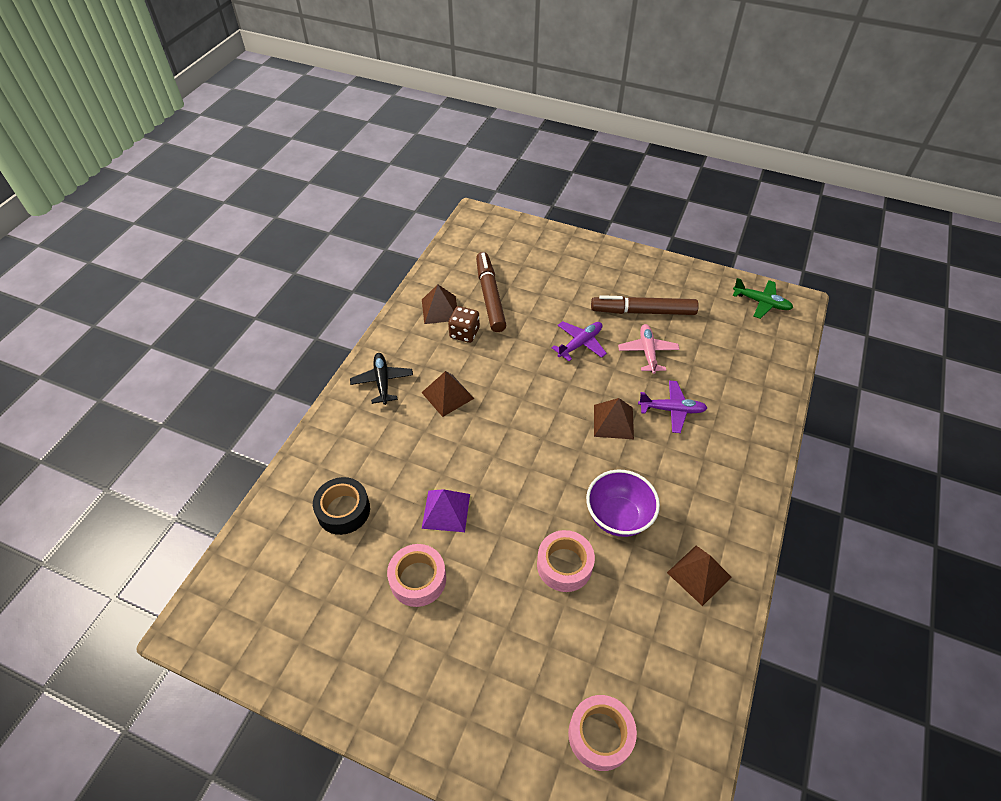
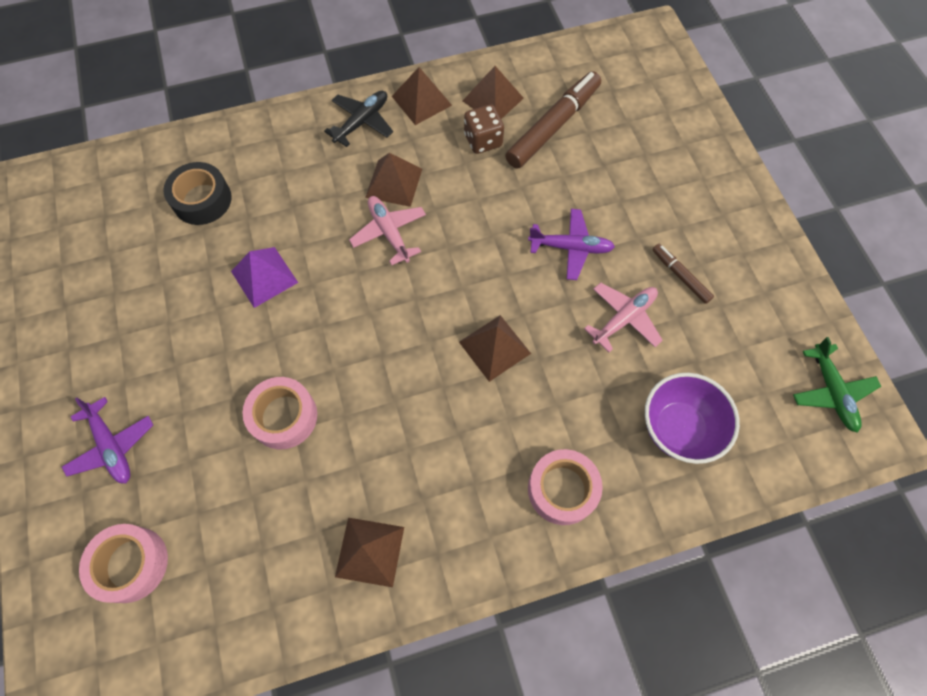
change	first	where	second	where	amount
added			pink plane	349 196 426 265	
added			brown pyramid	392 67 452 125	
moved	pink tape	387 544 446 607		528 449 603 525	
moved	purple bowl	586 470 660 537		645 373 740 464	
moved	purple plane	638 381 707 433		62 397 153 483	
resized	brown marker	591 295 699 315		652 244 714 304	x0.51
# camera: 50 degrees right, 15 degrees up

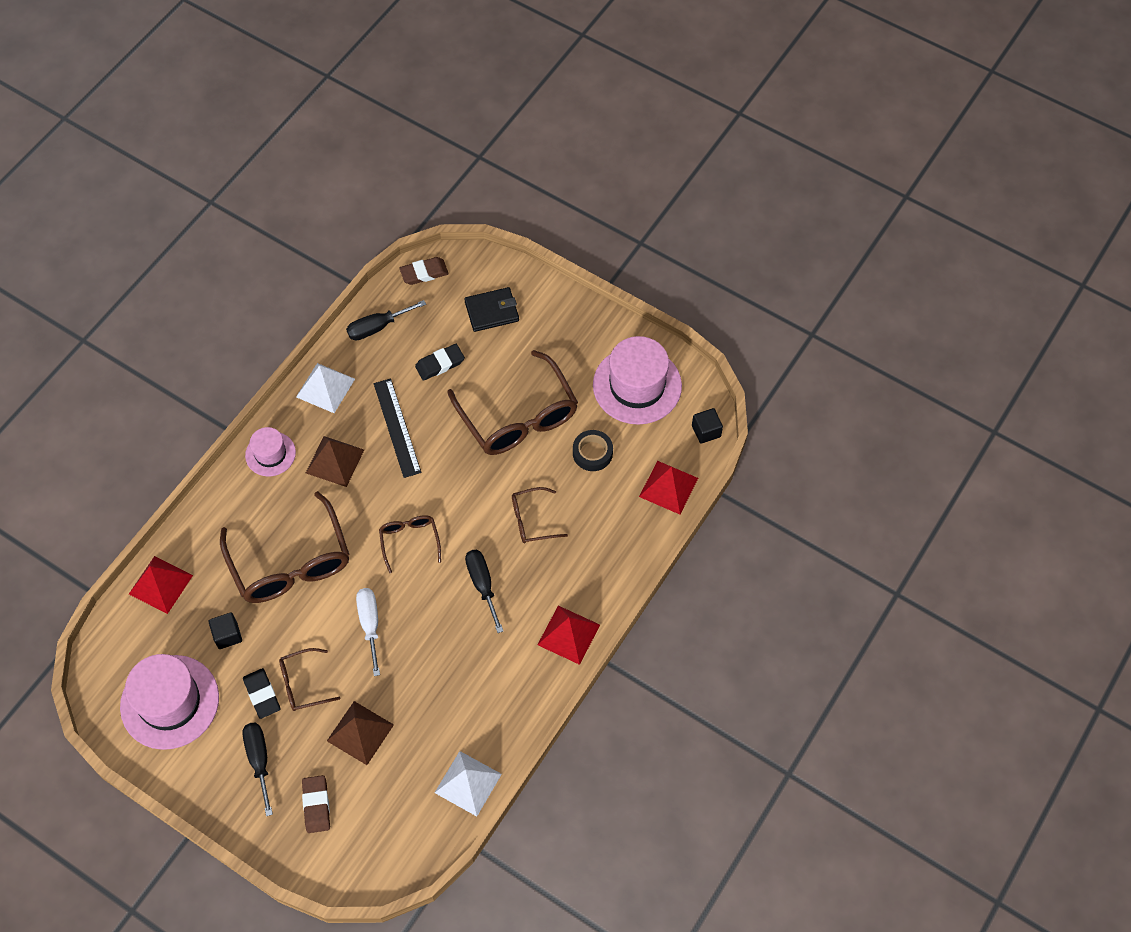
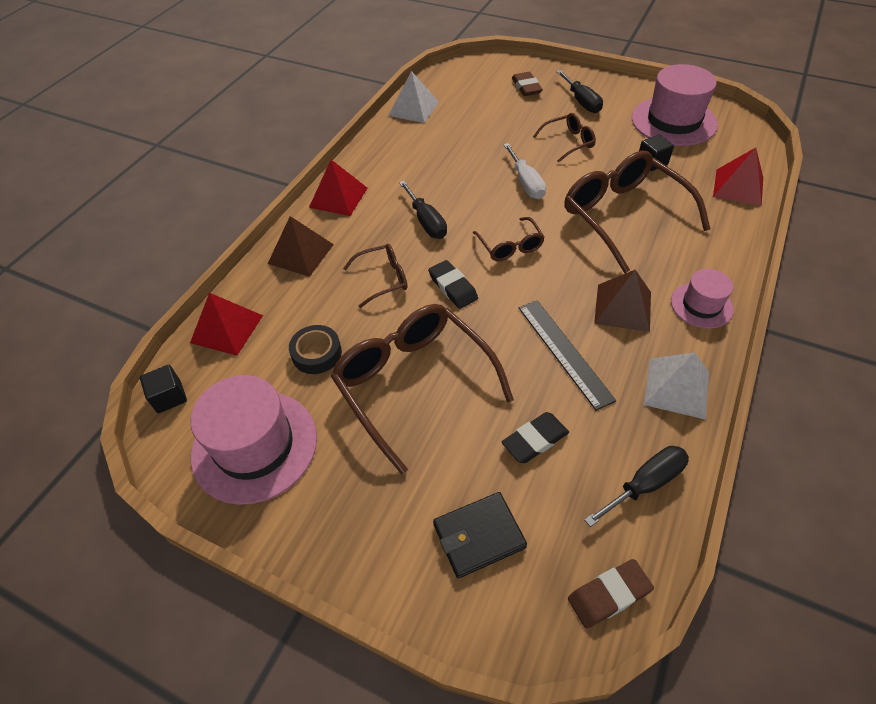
change	first	where	second	where	amount
moved	black eraser	243 668 280 719		428 260 478 309	
moved	brown pyramid	327 701 394 765		268 216 334 277	
# camera: 175 degrees right, 10 degrees down

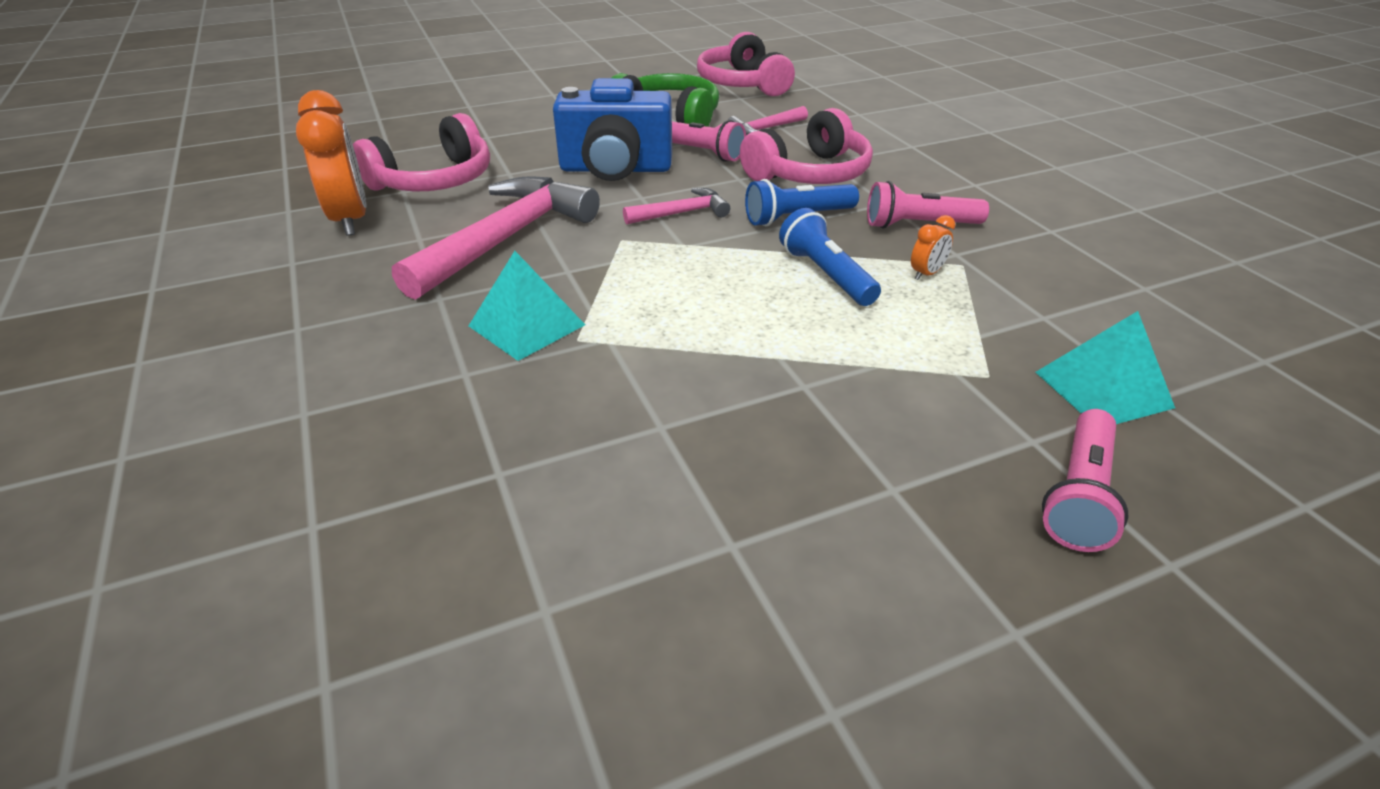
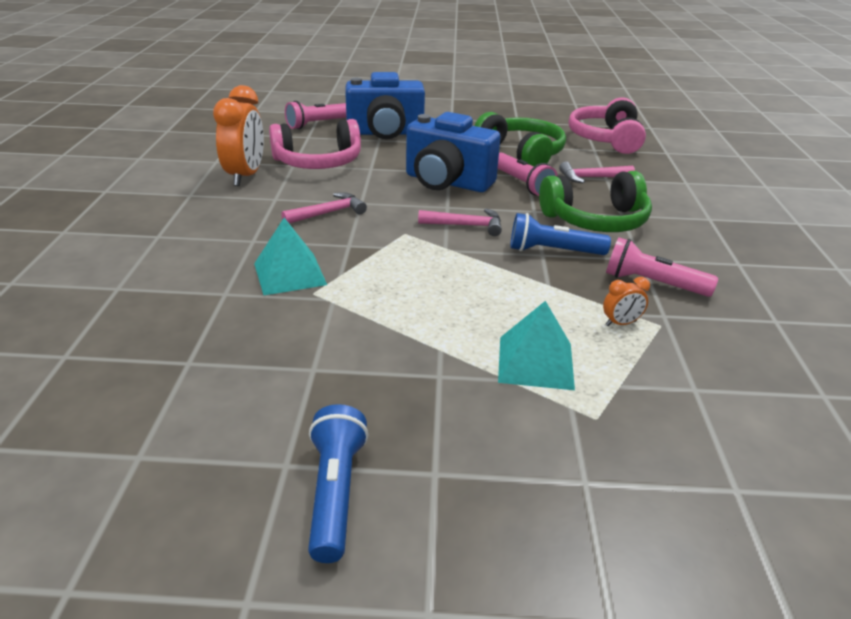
change	first	where	second	where	amount
added			blue camera	345 72 425 139	
moved	blue flashlight	779 208 881 306		308 404 368 563	
moved	turquoise pyramid	1036 311 1175 424		498 301 575 390	
moved	pink flashlight	1042 409 1128 552		285 101 346 129	
recoloured	pink headphones	740 108 873 184	green headphones	539 171 652 232	
resized	pink hammer	392 176 600 300		281 192 367 224	x0.49
# camera: 25 degrees right, 5 degrees down

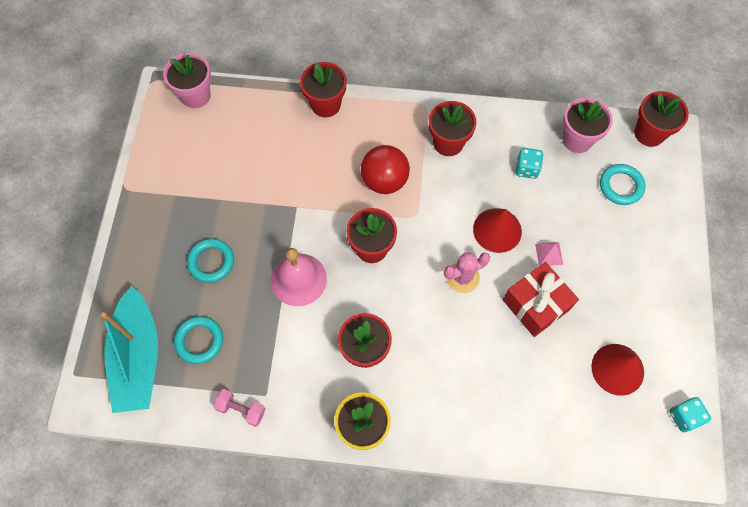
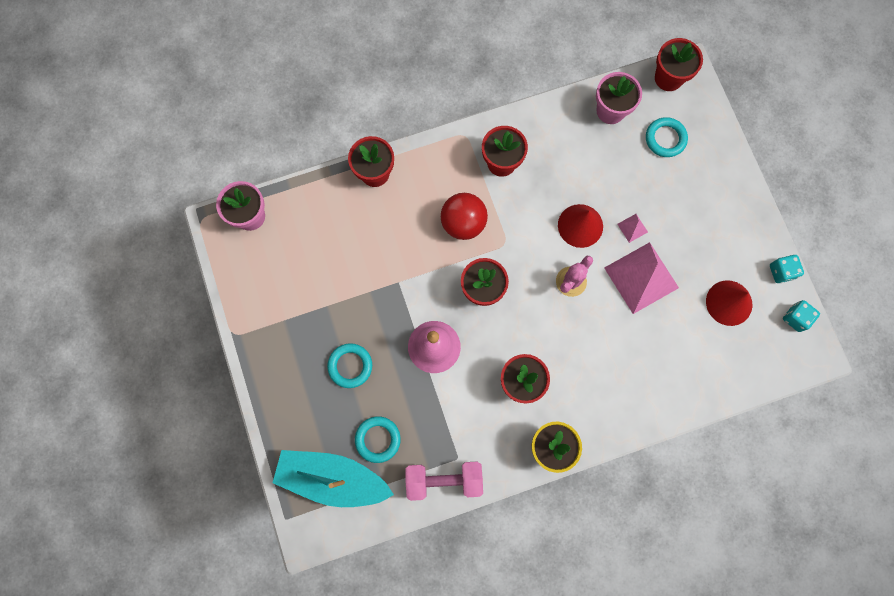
change	first	where	second	where	amount
moved	turquoise dice	515 148 543 179		770 255 804 283	
replaced	red gift	503 262 579 337	pink pyramid	604 242 679 314	
turned	turquoise boat	101 286 158 413		273 450 394 507	135 degrees clockwise
resized	pink dumbbell	213 389 265 427		405 462 483 501	x1.74
# camera: 25 degrees left, 10 degrees up

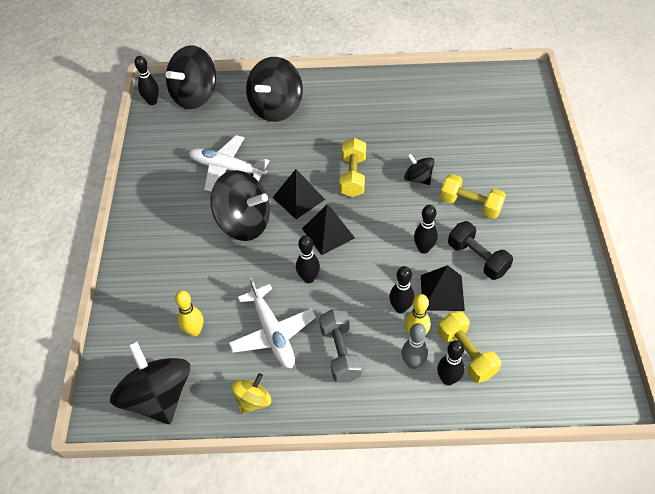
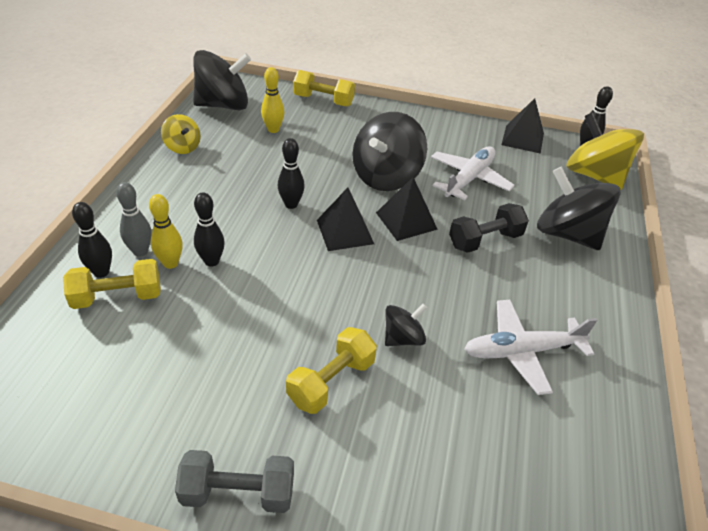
change	first	where	second	where	amount
removed	black bowling pin	414 205 438 253			
moved	white plane	229 277 316 368		464 300 597 395	
moved	grey dumbbell	319 309 363 382		175 450 294 513	
moved	yellow dumbbell	339 138 366 197		293 70 355 107	
moved	black pyramid	421 265 465 311		501 98 544 154	
moved	black dumbbell	448 221 513 280		449 203 529 253	
recoloured	black spinning top	166 45 216 109	yellow spinning top	566 112 644 190	
# camera: 100 degrees right, 10 degrees down

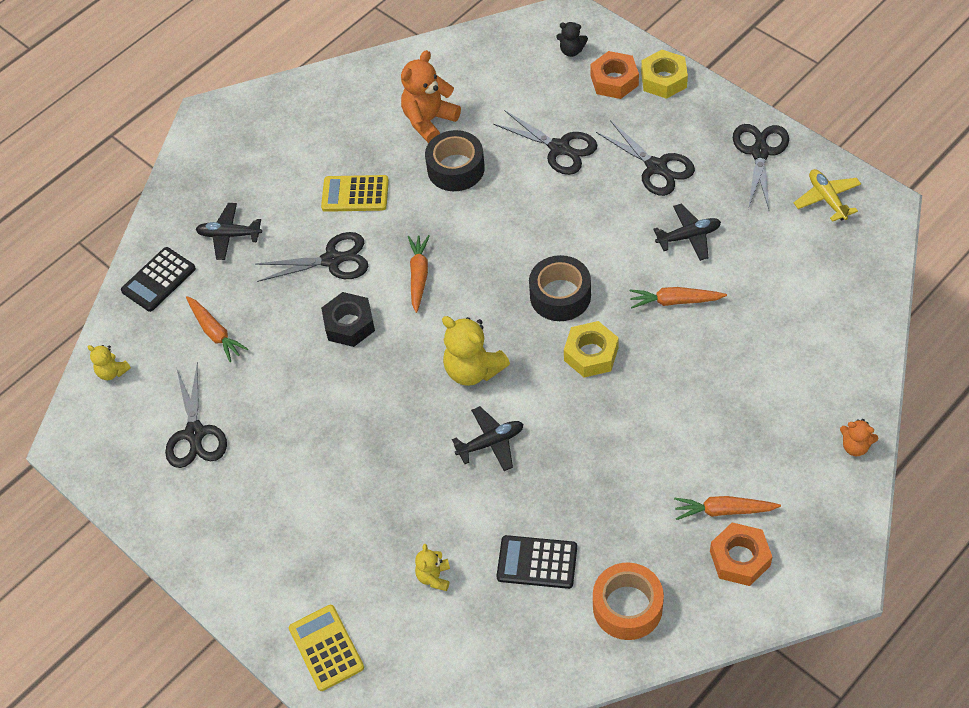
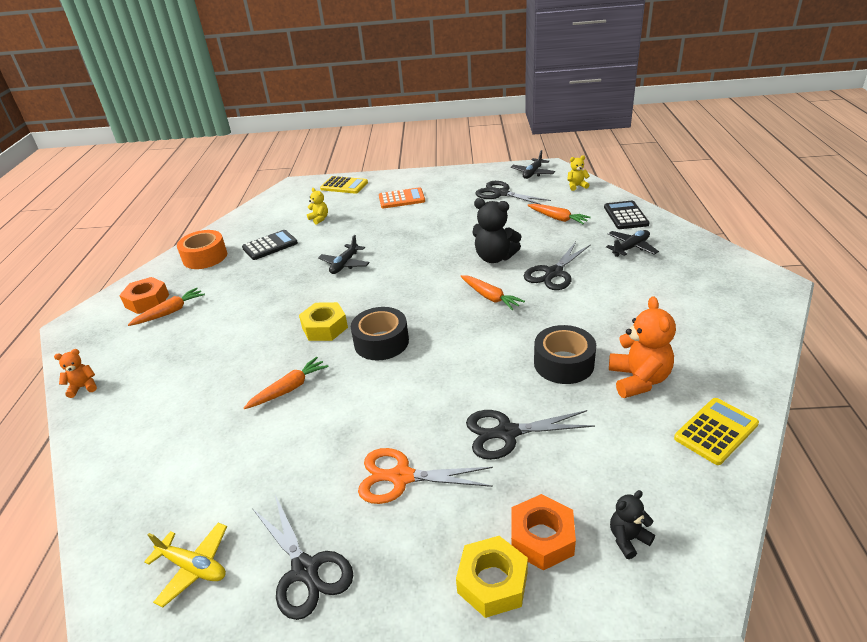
change	first	where	second	where	amount
removed	yellow teddy bear	442 316 510 386			
added			orange calculator	379 187 425 208	
moved	yellow calculator	321 175 389 212		674 398 759 465	
moved	black plane	653 203 721 261		511 150 555 179	
replaced	black nut	321 292 375 347	black teddy bear	472 198 522 263	
recoloured	black scissors	596 120 695 196	orange scissors	358 448 493 504	
turned	orange carrot	186 296 248 362		527 204 591 225	150 degrees counterclockwise
# camera: 135 degrees right, 20 degrees down

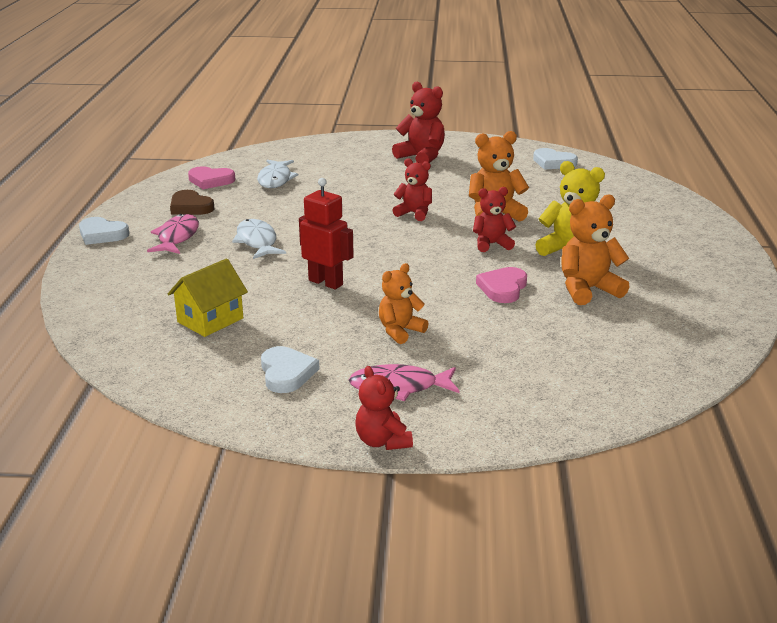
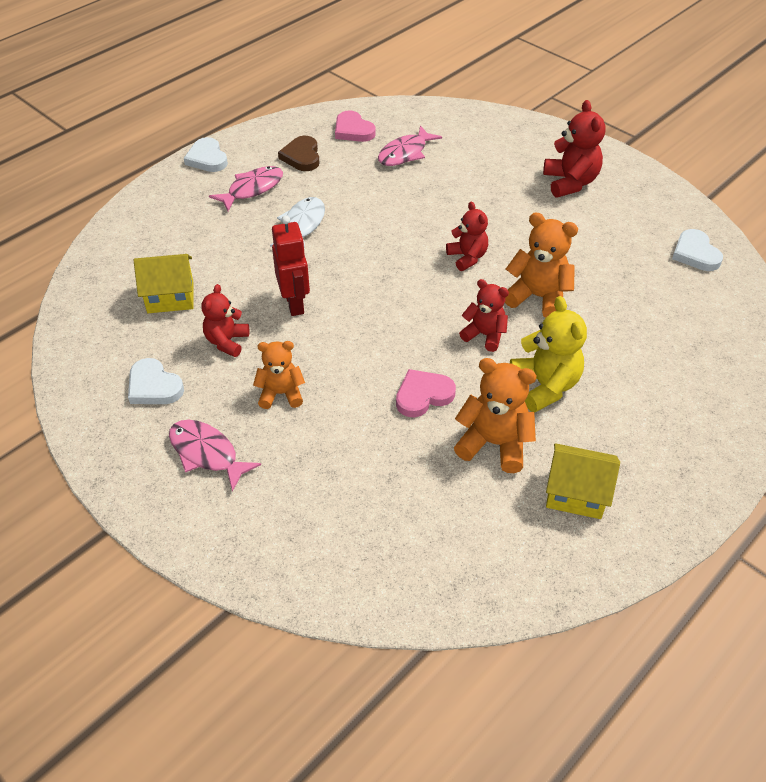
change	first	where	second	where	amount
added			yellow house	546 443 620 519	
moved	red teddy bear	355 366 413 450		201 284 249 357	
recoloured	white fish	257 160 298 188	pink fish	378 126 442 166	
turned	white heart	261 346 319 393		128 358 184 404	105 degrees clockwise
# camera: 40 degrees right, 20 degrees up

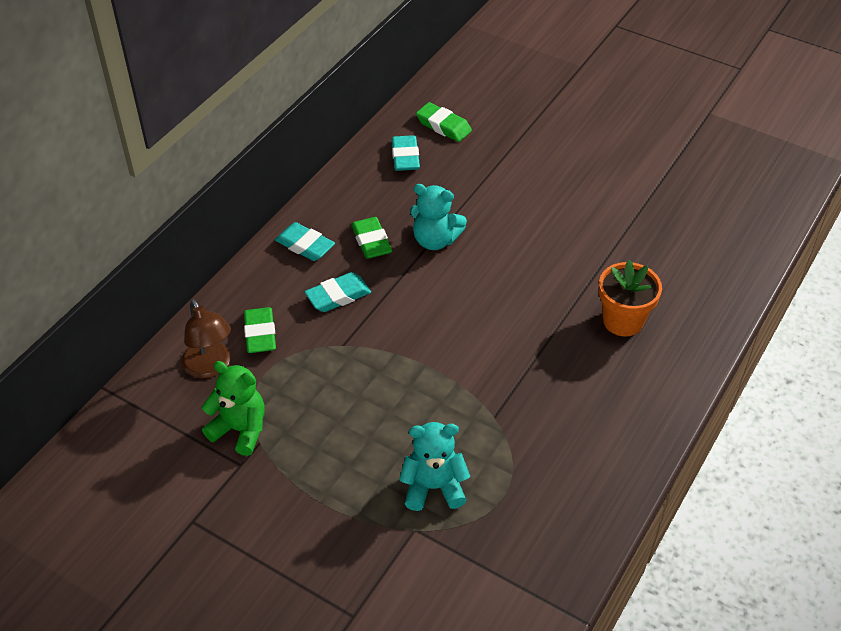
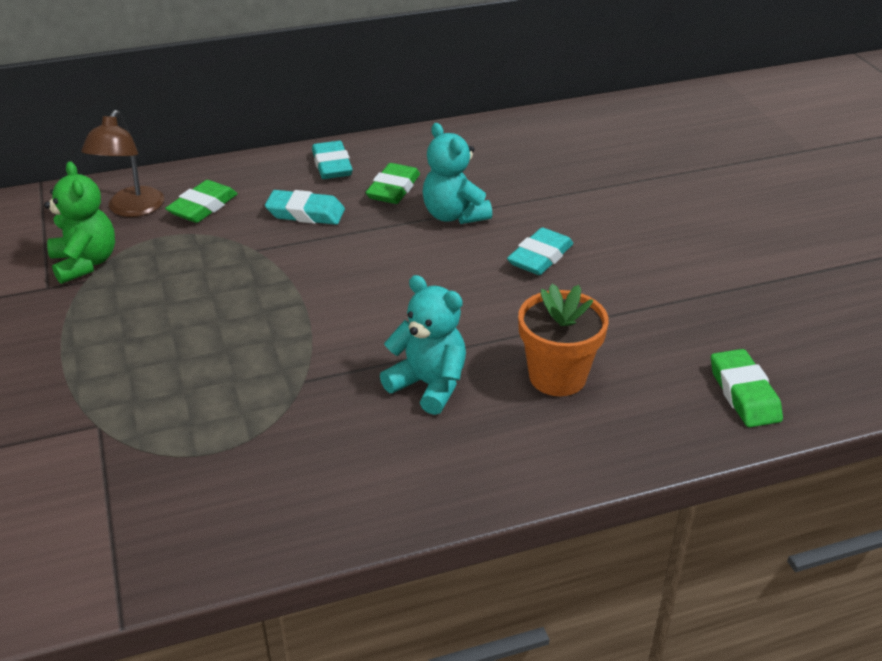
change	first	where	second	where	amount
moved	turquoise eraser	392 135 420 171		507 227 573 275	
moved	turquoise teddy bear	399 422 471 511		380 275 466 415	
moved	green eraser	416 102 472 142		711 349 783 427	
# camera: 40 degrees right, 10 degrees down

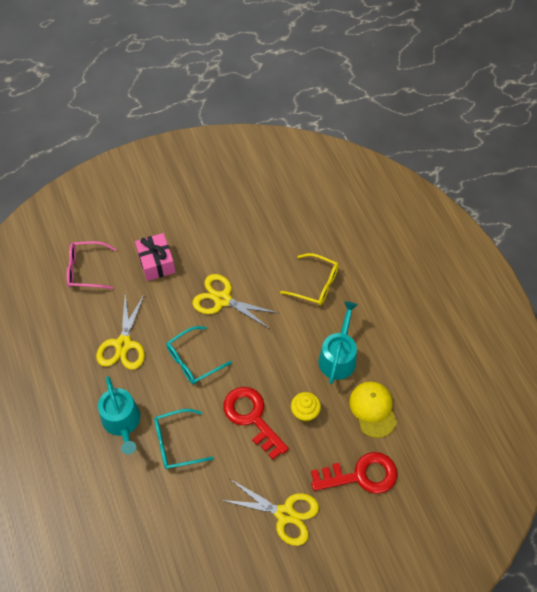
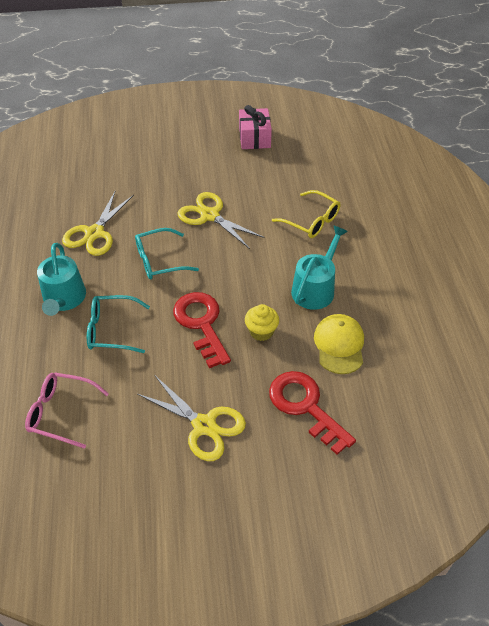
change	first	where	second	where	amount
moved	pink glasses	67 241 116 289		25 372 109 449	
moved	pink gift	135 233 175 281		239 105 272 149	
turned	red key	311 452 397 494		269 371 356 455	135 degrees counterclockwise
# camera: 15 degrees right, 10 degrees down

